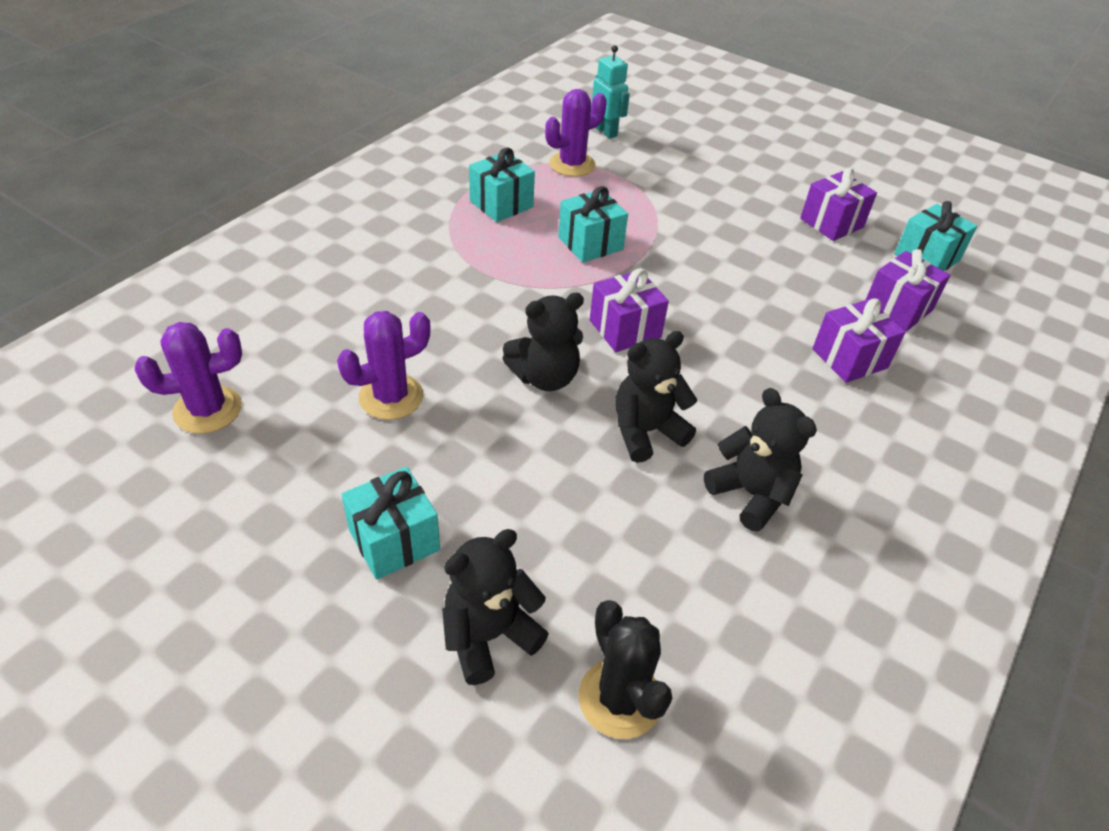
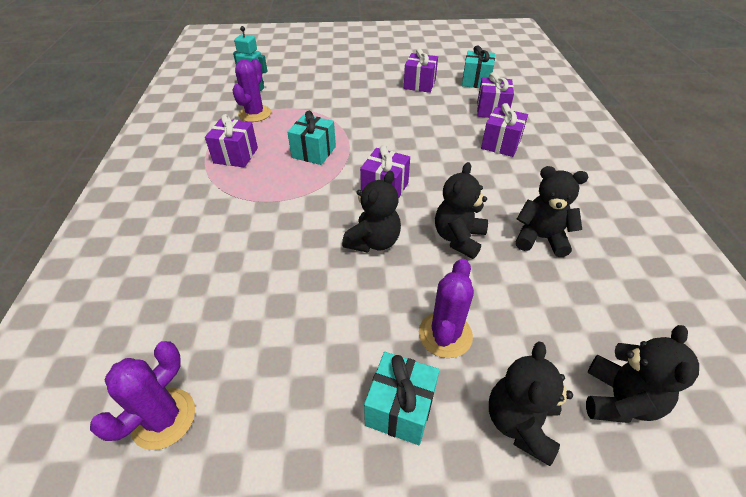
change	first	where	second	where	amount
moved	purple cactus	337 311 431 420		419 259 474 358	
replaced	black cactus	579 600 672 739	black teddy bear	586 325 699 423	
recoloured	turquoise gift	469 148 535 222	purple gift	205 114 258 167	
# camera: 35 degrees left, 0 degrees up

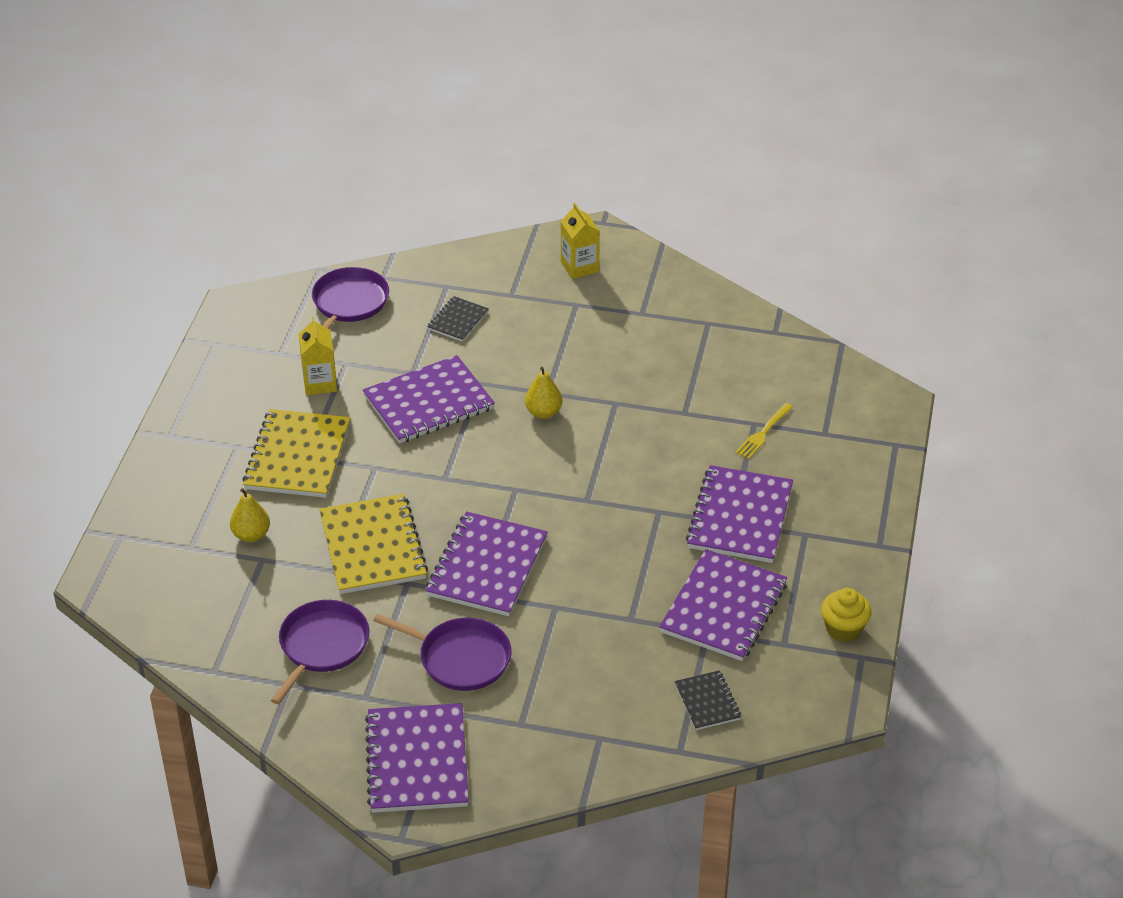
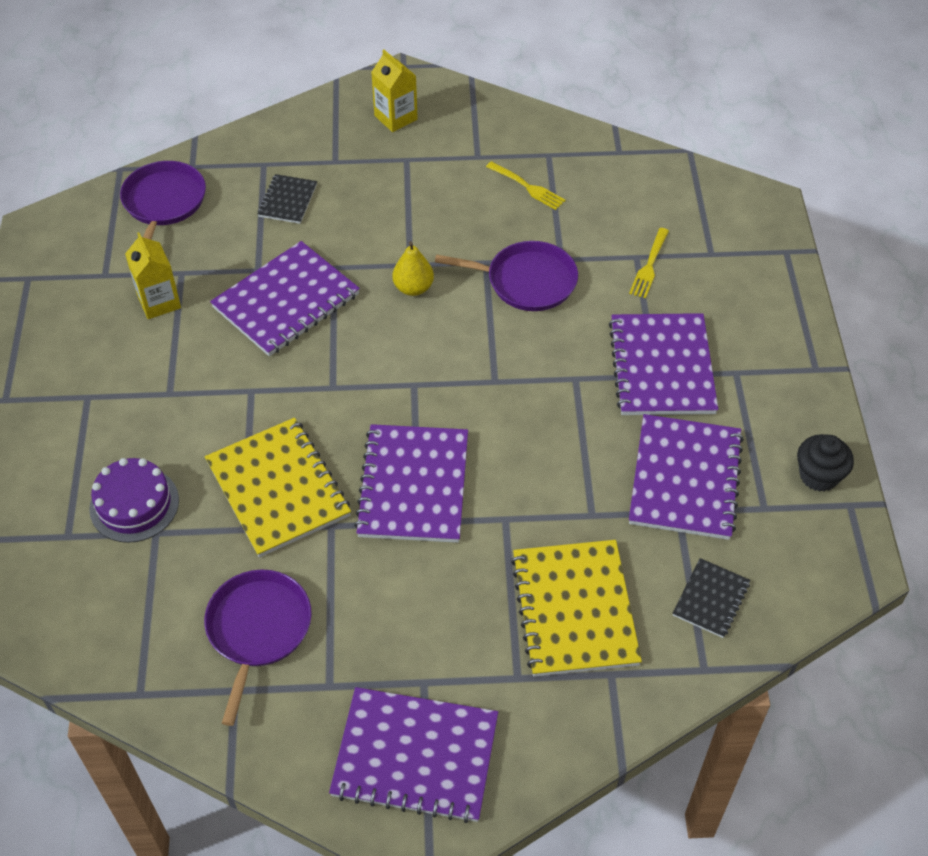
change	first	where	second	where	amount
added			yellow fork	486 161 566 210	
moved	yellow notebook	242 409 350 498		511 540 642 677	
moved	purple pan	373 614 511 691		435 241 578 311	
replaced	yellow pear	230 488 270 542	purple cake	89 458 179 543	
recoloured	yellow cupcake	821 588 872 642	black cupcake	797 434 854 492	
turned	purple notebook	365 703 469 813		329 687 498 823	60 degrees counterclockwise
turned	black notebook	675 670 741 730		673 558 750 638	60 degrees clockwise
# camera: 15 degrees left, 10 degrees up

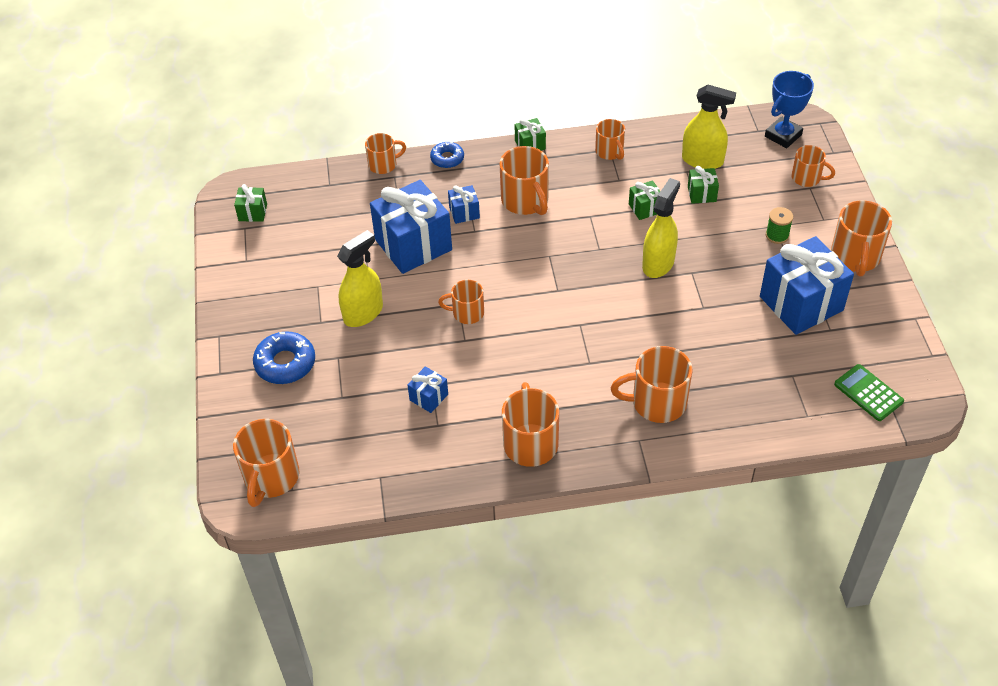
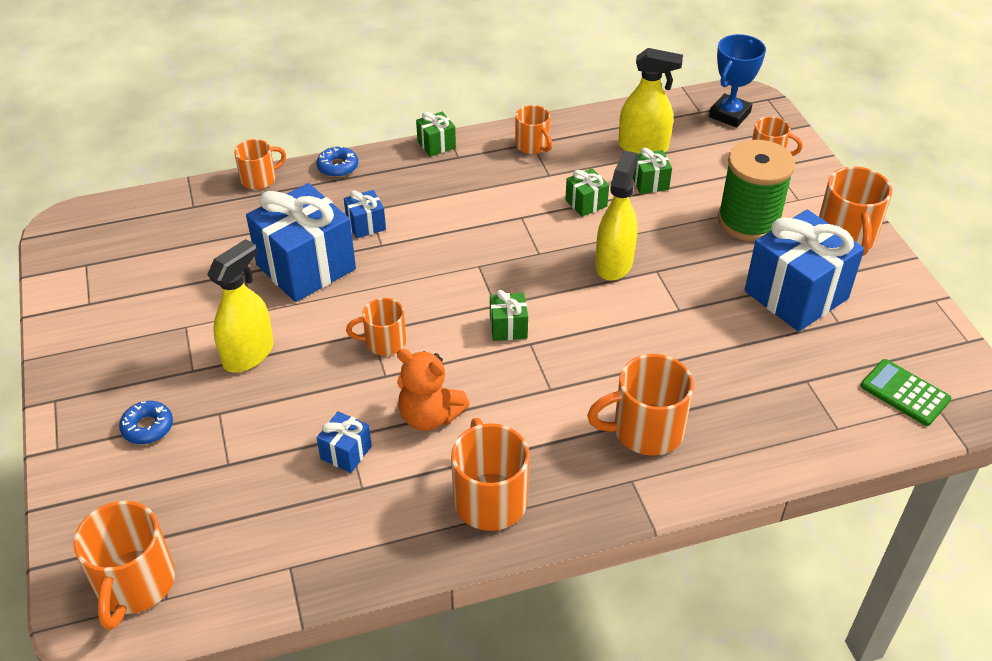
change	first	where	second	where	amount
removed	orange mug	500 146 549 215			
added			orange teddy bear	397 349 470 431	
moved	green gift	234 184 267 222		490 290 528 341	
resized	blue donut	253 332 315 384		119 401 173 444	x0.62
resized	green spool	766 207 793 244		718 140 795 241	x2.22
# camera: 10 degrees left, 5 degrees down

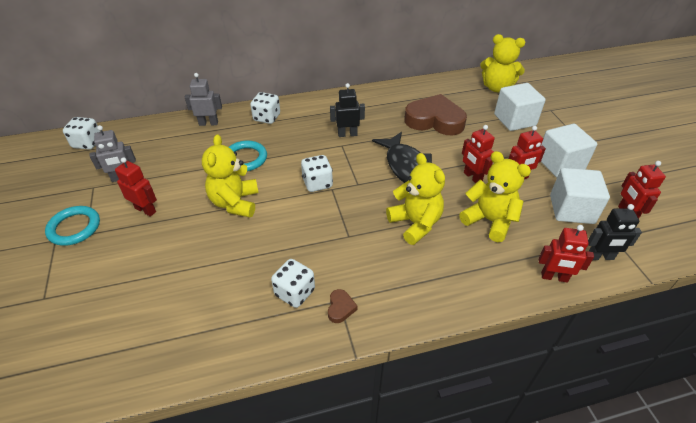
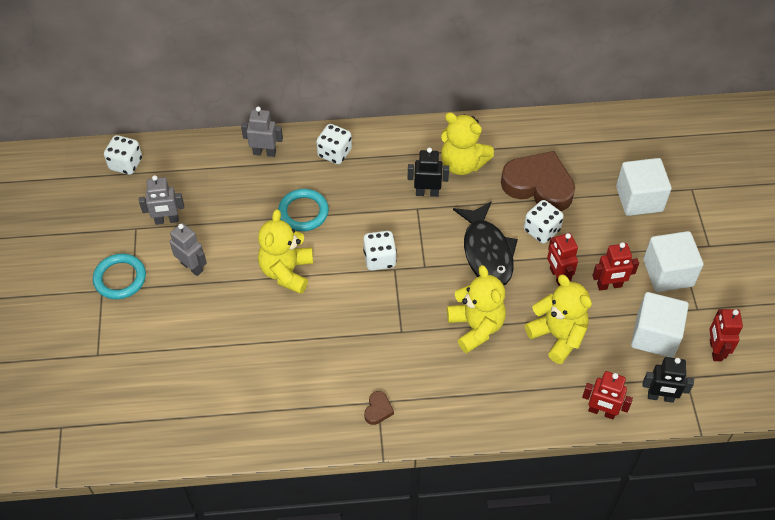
change	first	where	second	where	amount
moved	white dice	271 259 315 308		524 200 564 244	
moved	yellow teddy bear	480 34 525 92		441 112 494 175	
recoloured	red robot	115 157 157 217	grey robot	170 223 207 276	
# camera: 10 degrees right, 10 degrees up

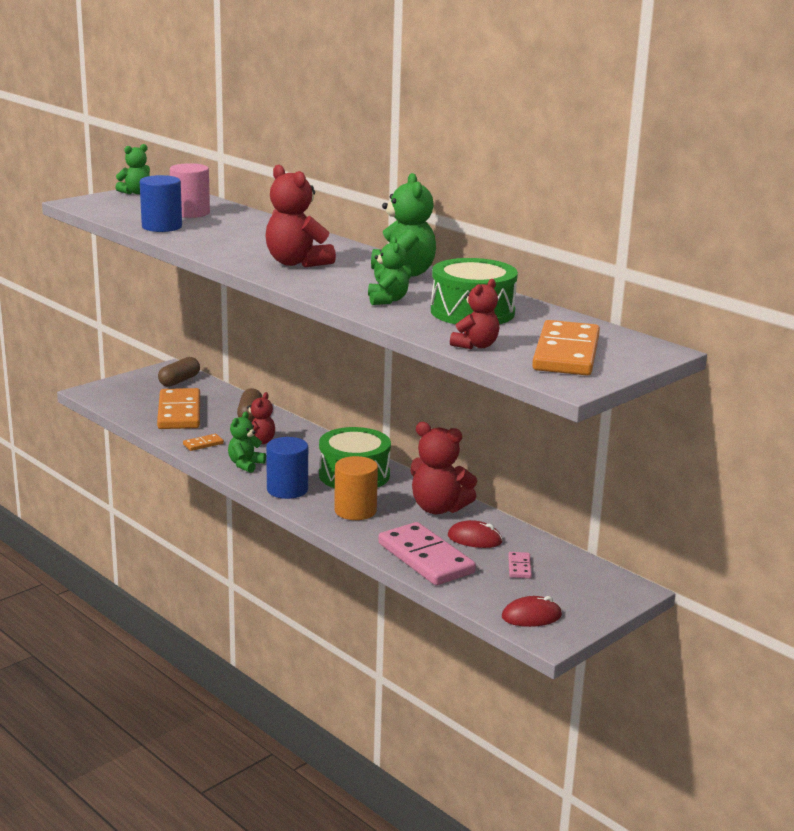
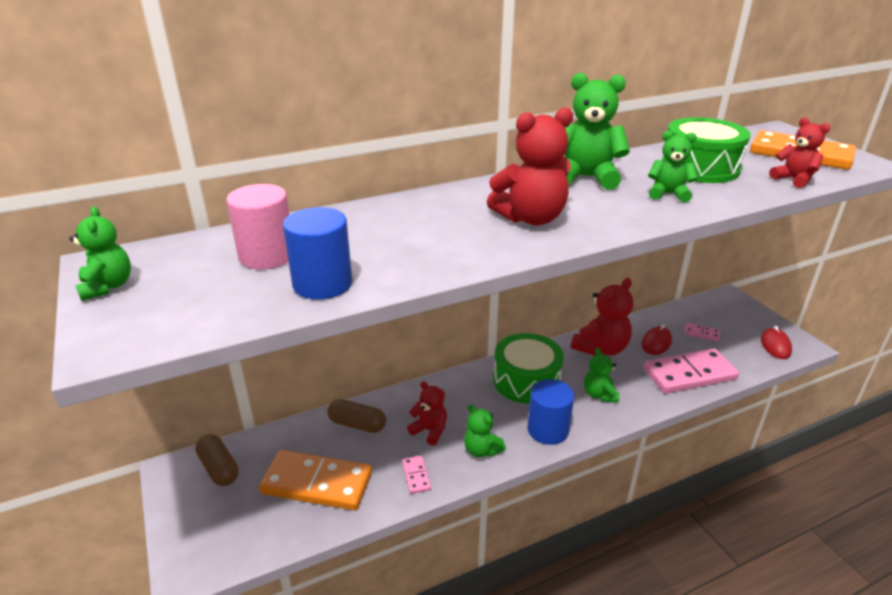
change	first	where	second	where	amount
replaced	orange cylinder	334 456 378 520	green teddy bear	584 348 619 403	
recoloured	orange domino	183 434 224 451	pink domino	402 455 431 494	
# camera: 70 degrees left, 10 degrees up

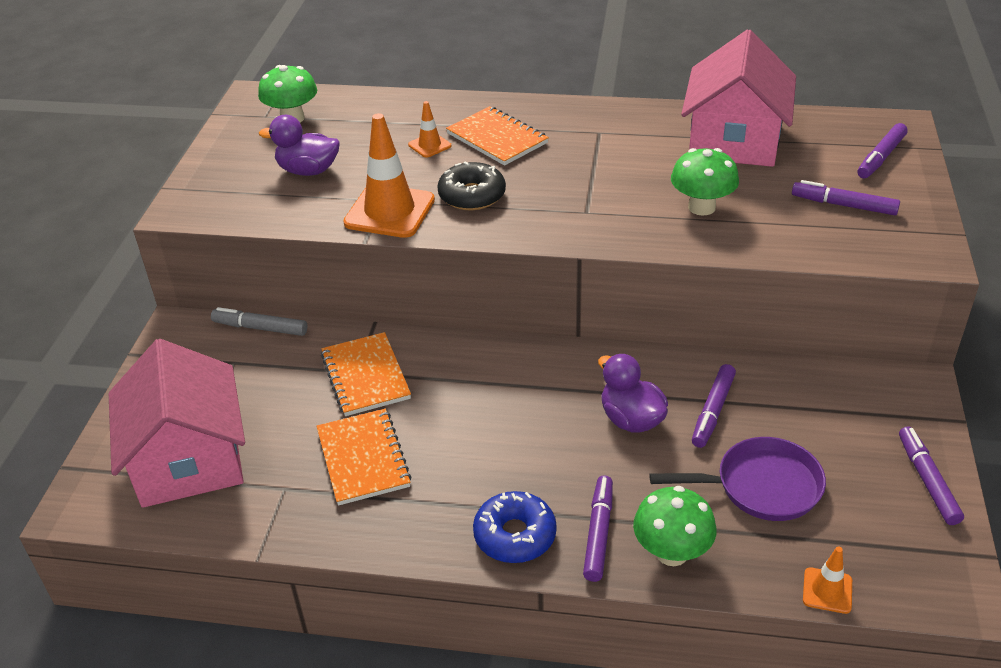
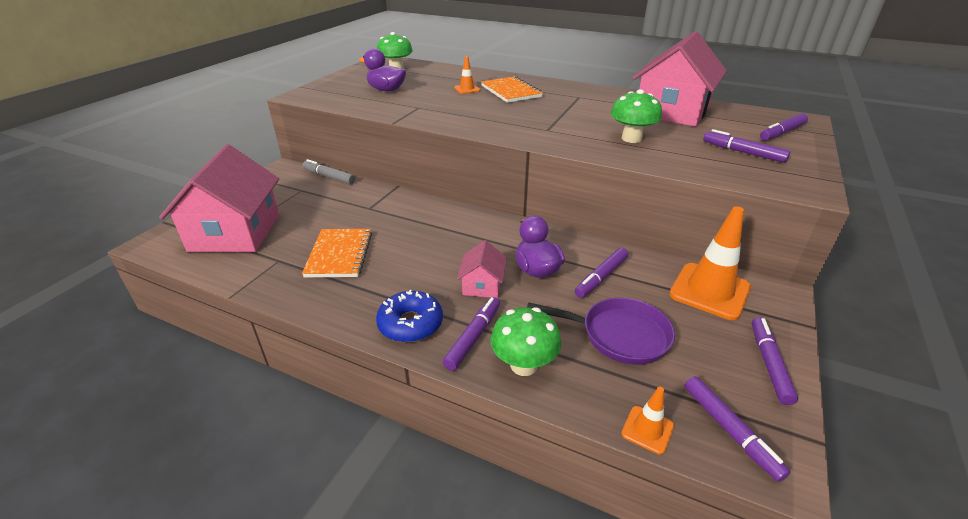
change	first	where	second	where	amount
removed	orange notebook	321 332 411 416			
removed	black donut	437 162 506 210			
added			pink house	457 240 507 298	
added			purple marker	684 376 790 482	
moved	orange traffic cone	343 113 435 238		669 206 751 320	
# camera: 15 degrees right, 5 degrees down

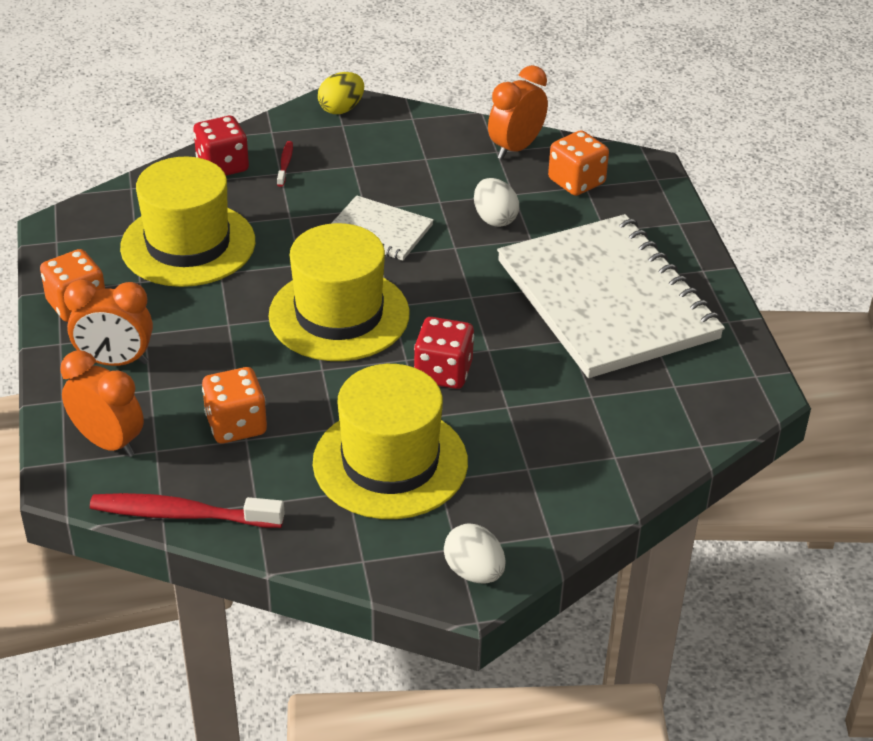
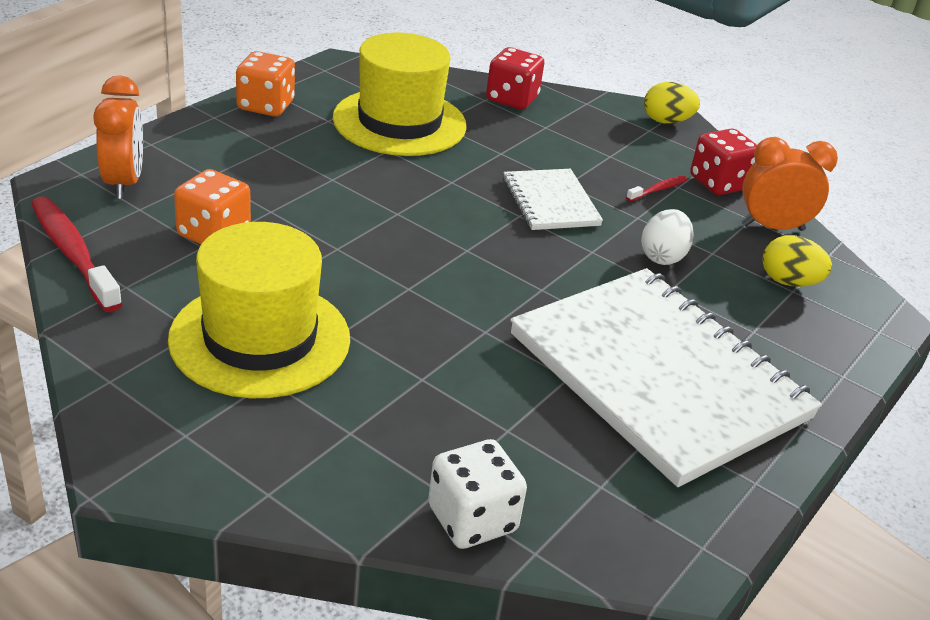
change	first	where	second	where	amount
removed	orange clock	64 280 153 366			
removed	yellow hat	268 223 409 361			
removed	white egg	444 523 505 584			
added			white dice	428 439 527 549	
moved	red toothbrush	277 141 293 187		626 176 688 202	
moved	red dice	414 317 474 389		690 128 757 195	
replaced	orange dice	548 130 609 196	yellow egg	762 235 832 287	
turned	white notebook	497 214 725 378		510 268 822 487	60 degrees counterclockwise
# camera: 45 degrees right, 5 degrees down

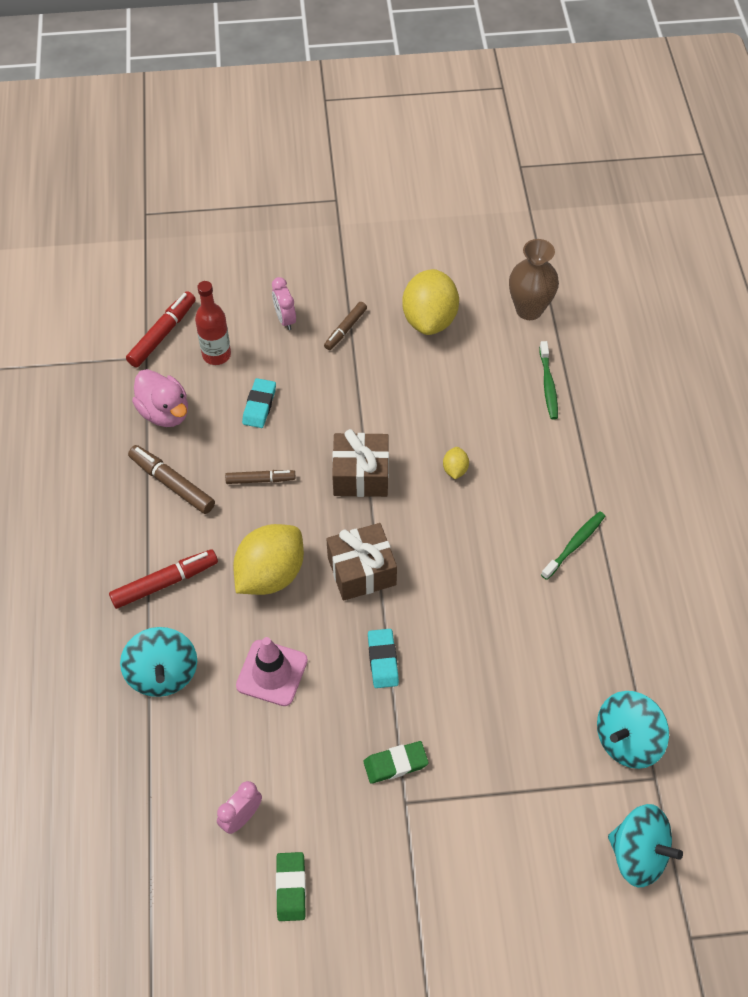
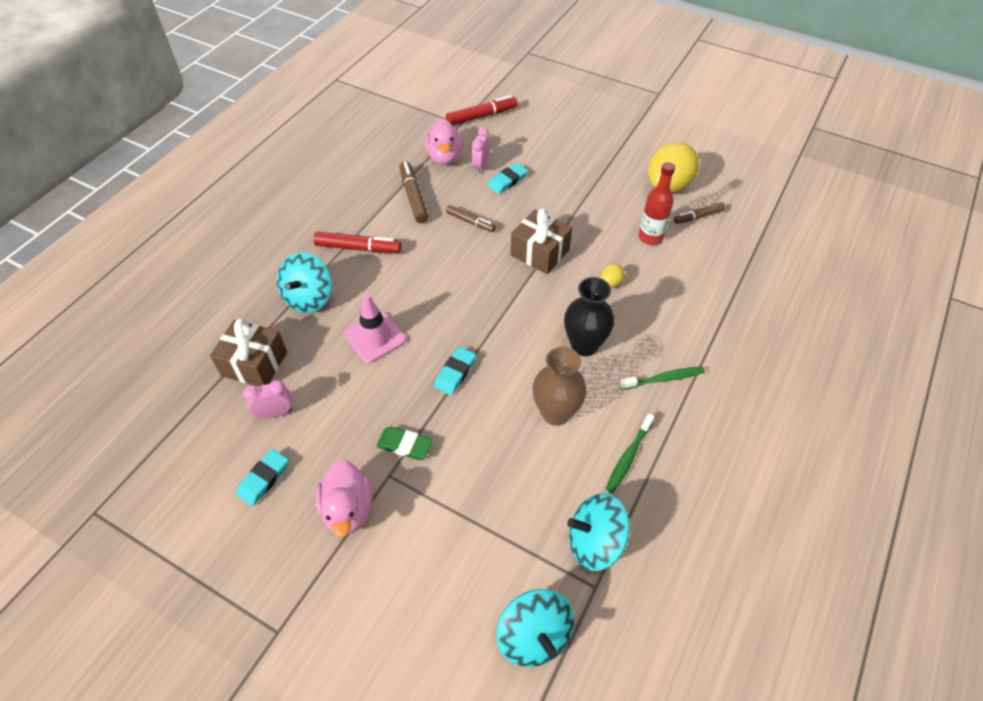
change	first	where	second	where	amount
removed	yellow lemon	233 524 304 595			
added			pink duck	316 459 372 538	
added			black vase	564 277 615 356	
moved	red bottle	195 281 231 365		638 162 675 245	
moved	pink clock	272 277 296 330		471 128 490 173	
moved	brown marker	324 302 367 350		674 202 725 224	
moved	brown gift	326 523 397 601		210 318 287 386	
moved	brown vase	509 239 559 320		532 346 587 426	
moved	green toothbrush	539 341 558 419		606 413 655 493	
recoloured	green eraser	276 852 306 921	turquoise eraser	236 449 289 506	
# camera: 35 degrees right, 5 degrees down

